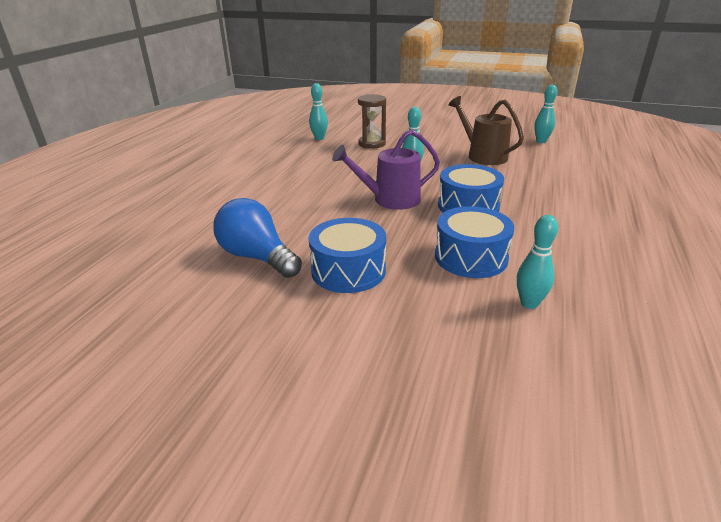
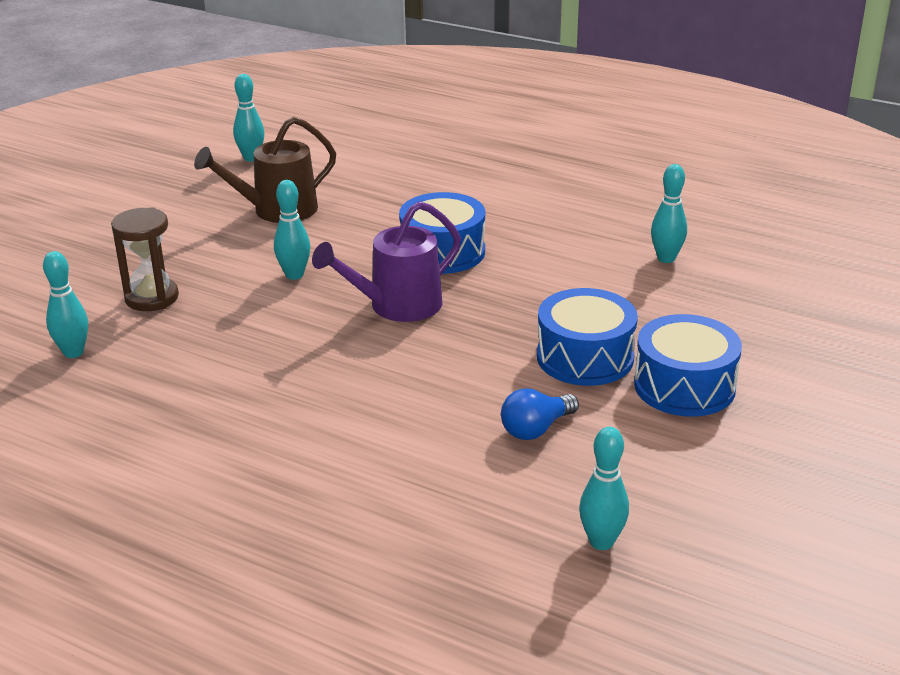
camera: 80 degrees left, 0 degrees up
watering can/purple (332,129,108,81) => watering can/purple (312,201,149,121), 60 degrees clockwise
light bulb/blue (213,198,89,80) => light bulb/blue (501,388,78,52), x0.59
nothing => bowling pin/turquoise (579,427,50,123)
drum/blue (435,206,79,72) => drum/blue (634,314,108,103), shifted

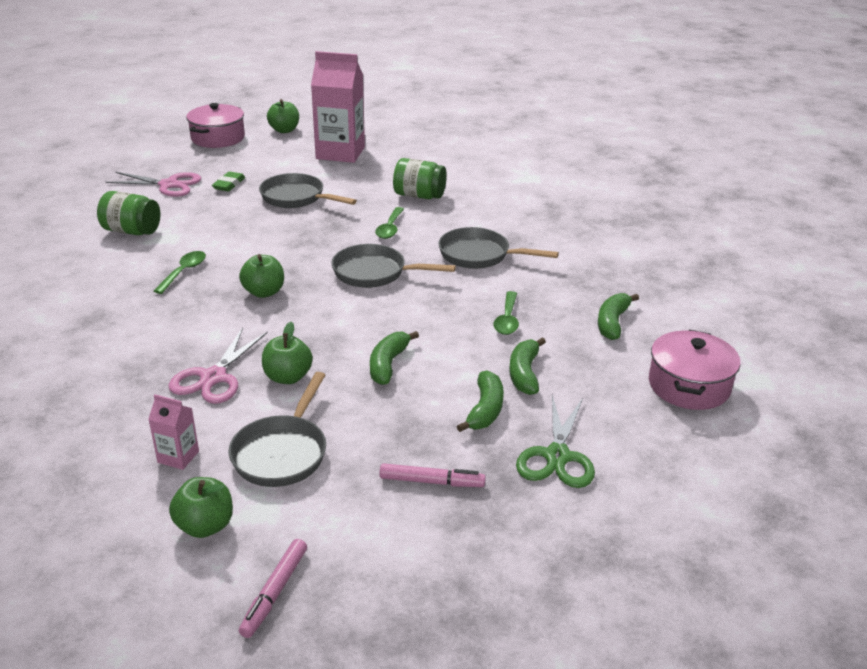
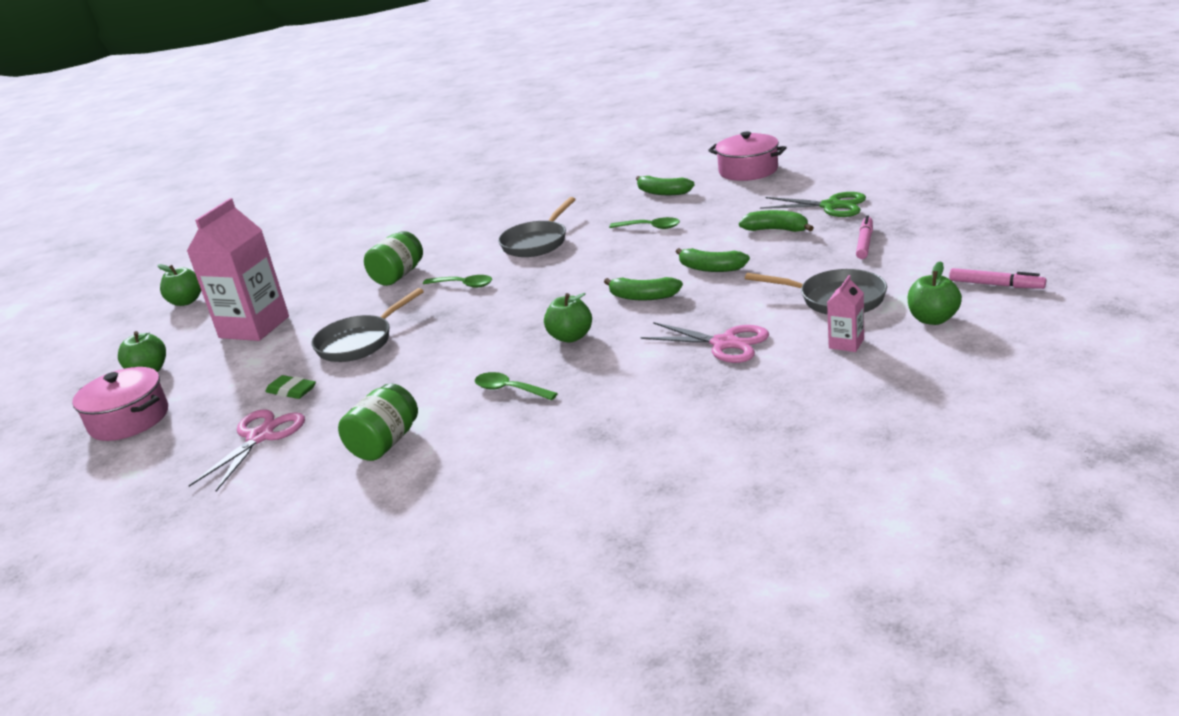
camera: 75 degrees left, 5 degrees down
apple/green (262,322,51,62) => apple/green (157,264,44,42), shifted
banana/green (509,338,37,57) => banana/green (604,277,79,24), shifted
pan/grey (331,244,125,44) => nothing

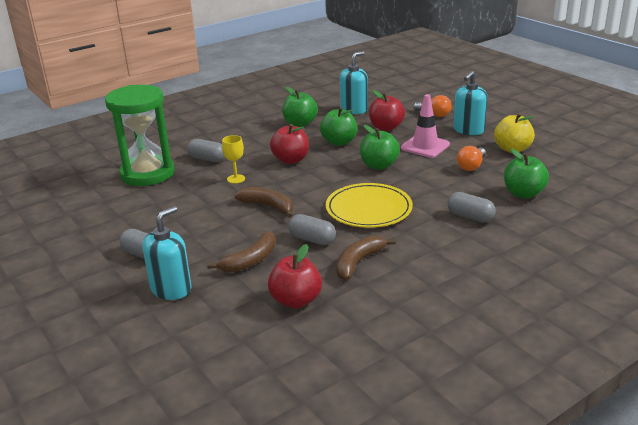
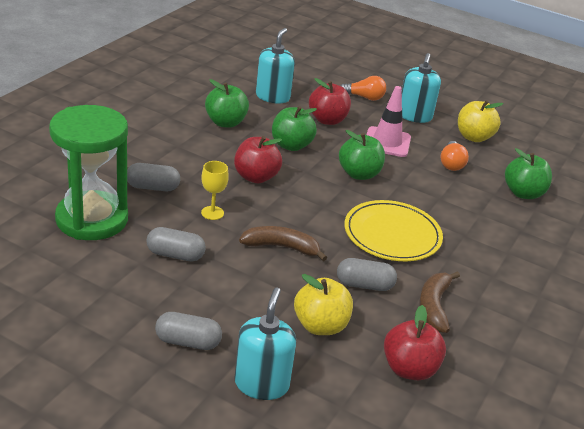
camera: 30 degrees left, 5 degrees up
capsule/grey (447,192,49,30) => capsule/grey (146,227,60,34), shifted
banana/brown (207,231,69,41) => apple/yellow (294,274,59,61)

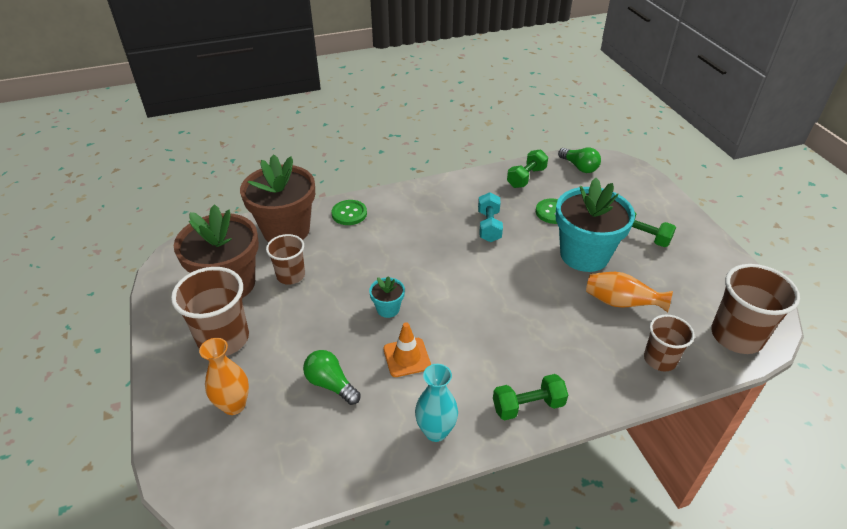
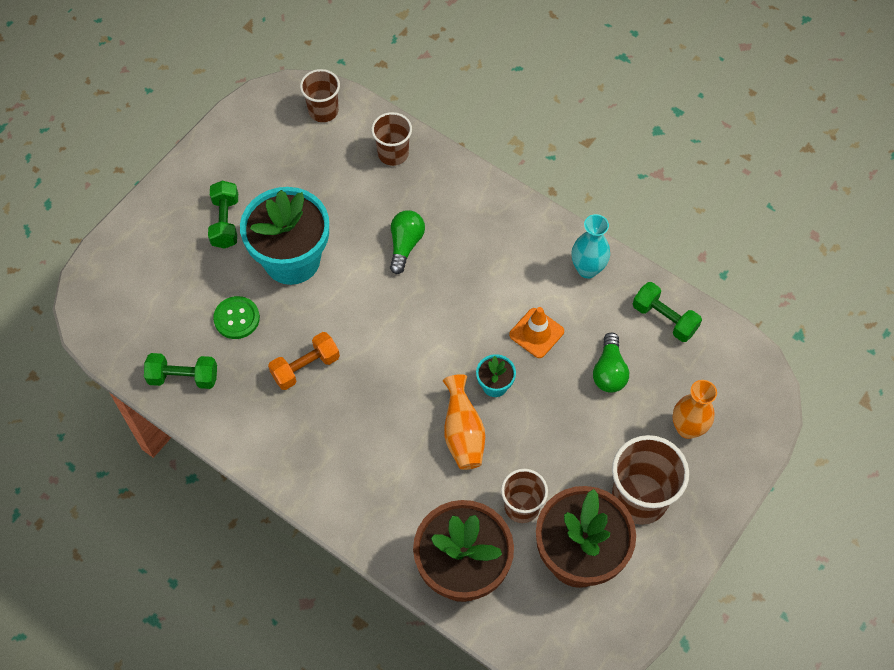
camera: 125 degrees left, 20 degrees up
dumbbell/turquoise (478,192,25,50) => dumbbell/orange (268,332,72,58)
cup/brown (711,264,89,90) => cup/brown (300,69,40,53), x0.62
light bulb/green (558,148,43,25) => light bulb/green (390,210,35,64), shifted
vase/orange (586,272,87,40) => vase/orange (443,374,42,96), shifted
dumbbell/green (493,374,75,46) => dumbbell/green (633,282,69,60), shifted
button/green (332,200,35,25) => nothing

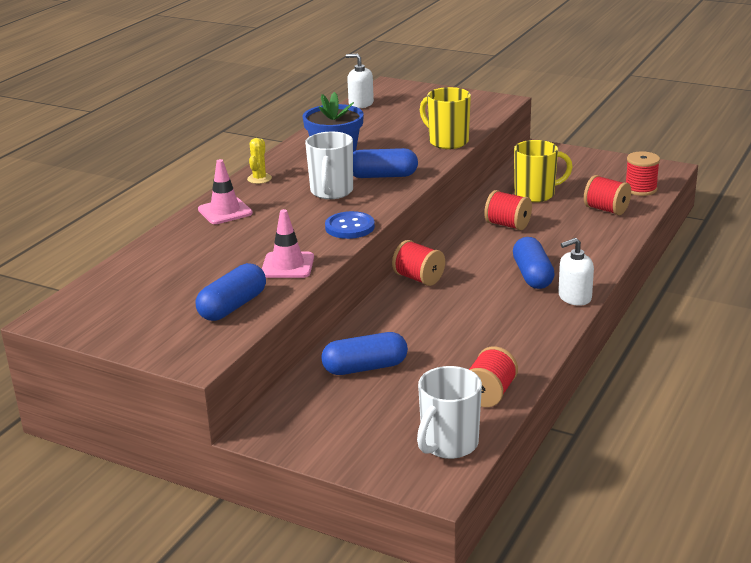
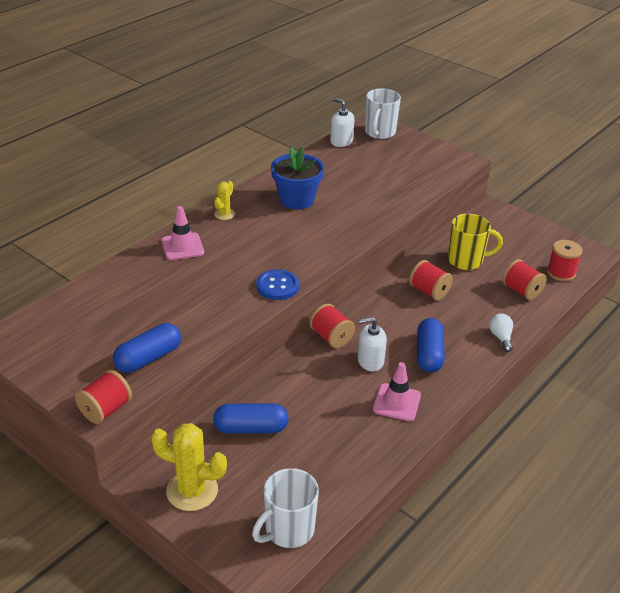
camera: 10 degrees right, 10 degrees up
spool/red (469,346,49,61) => spool/red (75,370,57,54), shifted
nothing => cactus/yellow (151,423,76,88)
soap dispenser/white (558,238,36,68) => soap dispenser/white (357,317,30,54), shifted
mug/white (305,132,48,67) => mug/white (365,88,36,51), shifted
traffic cone/pink (262,209,52,69) => traffic cone/pink (373,362,48,59), shifted
nothing => light bulb/white (489,313,24,39)
capsule/blue (353,148,65,30) => nothing
mug/yellow (420,87,51,62) => nothing

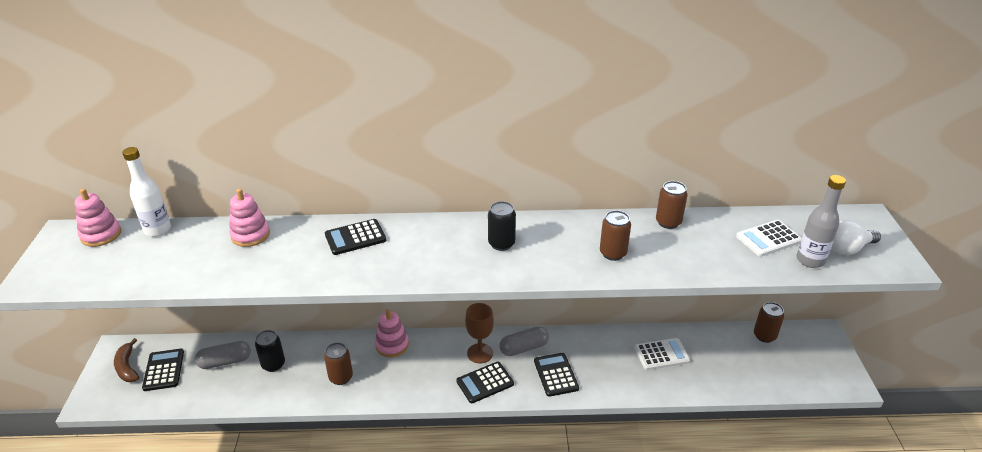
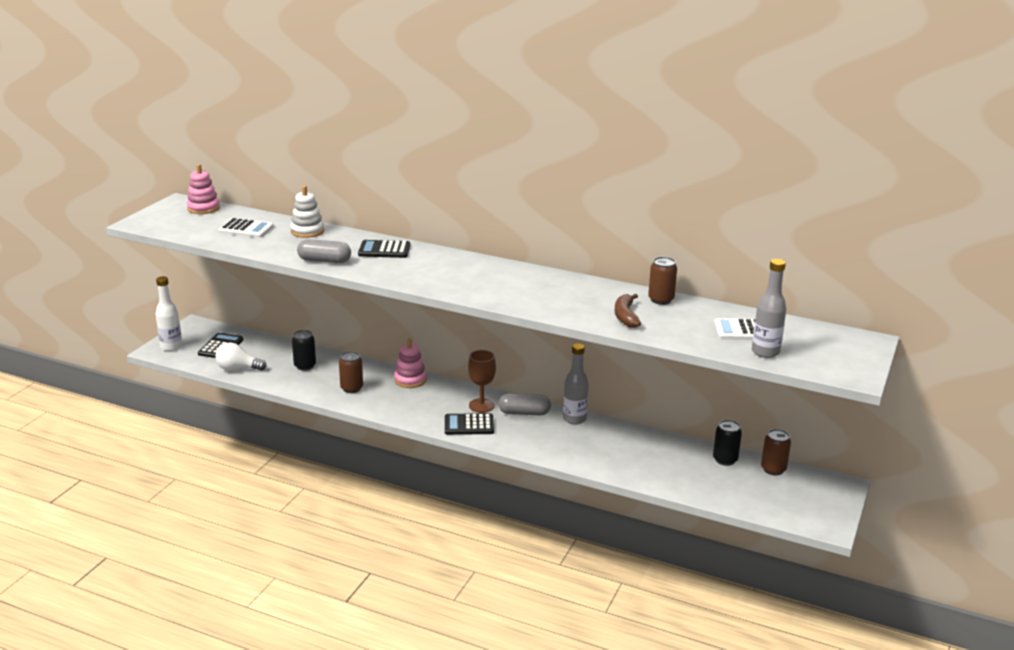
camera: 25 degrees right, 10 degrees down
bottle/white (122,147,49,89) => bottle/white (156,276,26,75), shifted
light bulb/white (831,220,50,35) => light bulb/white (215,343,52,28), shifted
calculator/white (634,338,56,32) => calculator/white (218,218,56,20), shifted
stacking toy/pink (229,188,41,59) => stacking toy/white (290,186,34,52)
capsule/grey (195,341,56,28) => capsule/grey (297,239,54,24), shifted
nothing => bottle/grey (563,343,26,82)
banana/brown (114,338,25,44) => banana/brown (615,293,26,35), shifted
can/black (488,201,28,50) => can/black (713,420,29,46), shifted
calculator/black (534,353,45,44) => nothing
can/brown (600,210,31,51) => nothing

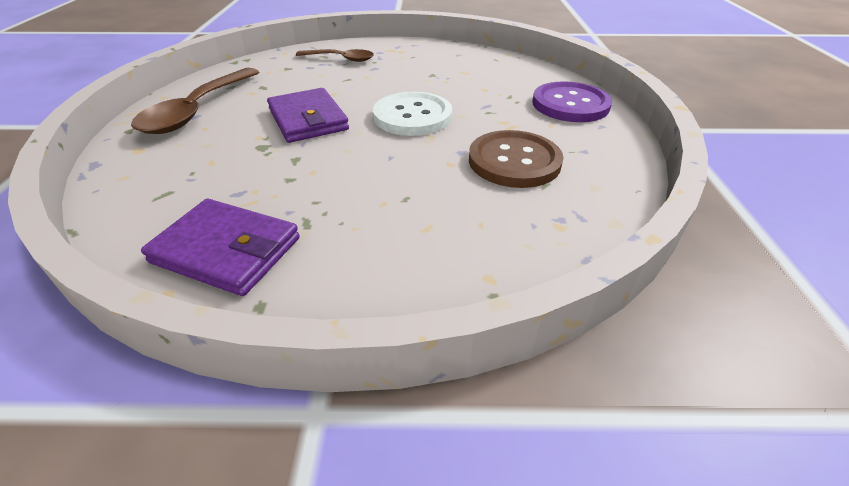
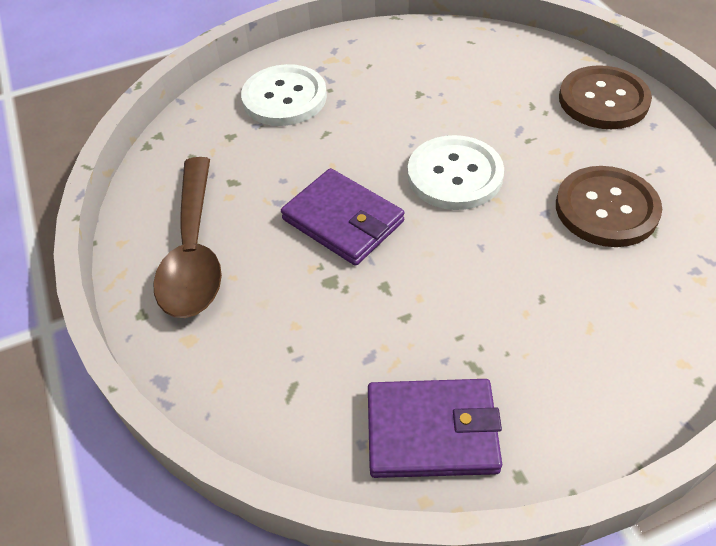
camera: 20 degrees left, 10 degrees up
spoon/brown (296,49,78,13) => button/white (241,64,86,62)
button/purple (532,81,80,41) => button/brown (559,65,93,64)

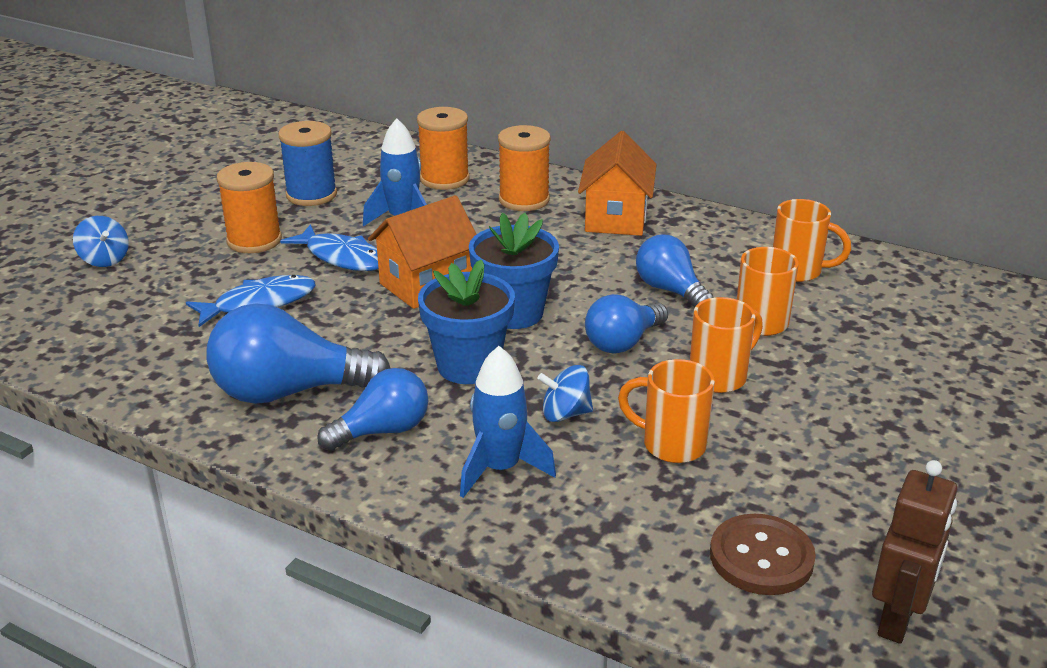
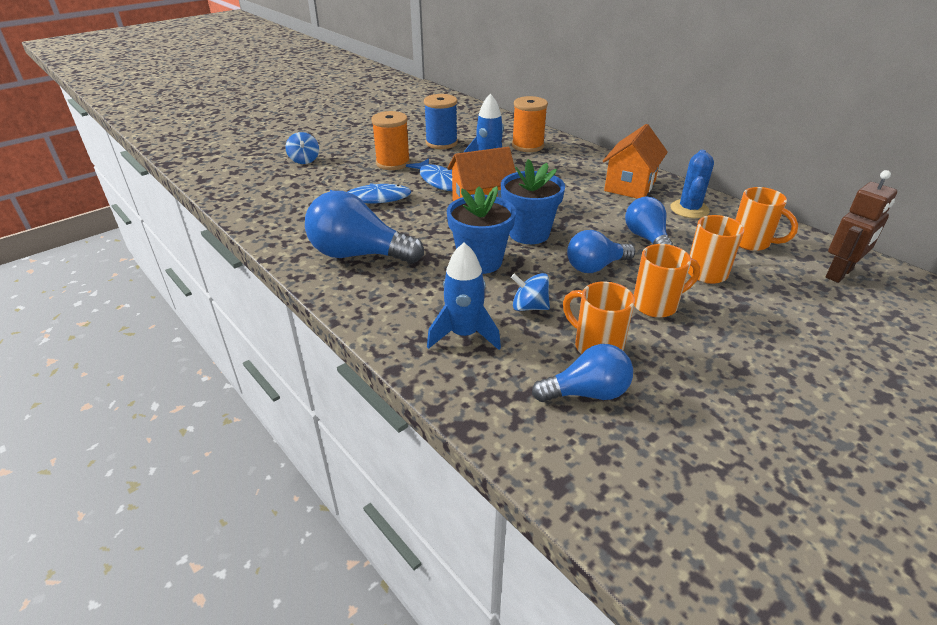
camera: 20 degrees right, 5 degrees up
light bulb/blue (317,368,111,83) => light bulb/blue (532,344,101,58), shifted
nothing => cactus/blue (670,150,44,68)
robot/brown (872,460,86,184) => robot/brown (826,170,71,113), shifted
spool/orange (498,125,53,86) => nothing
button/brown (710,514,106,81) => nothing

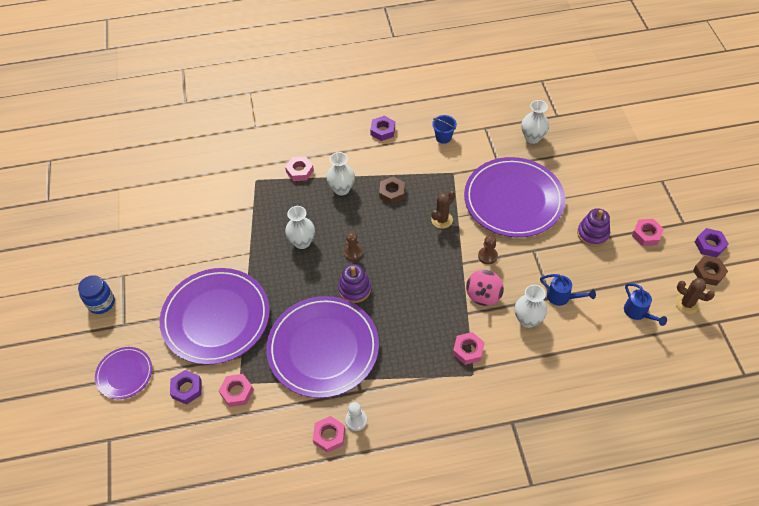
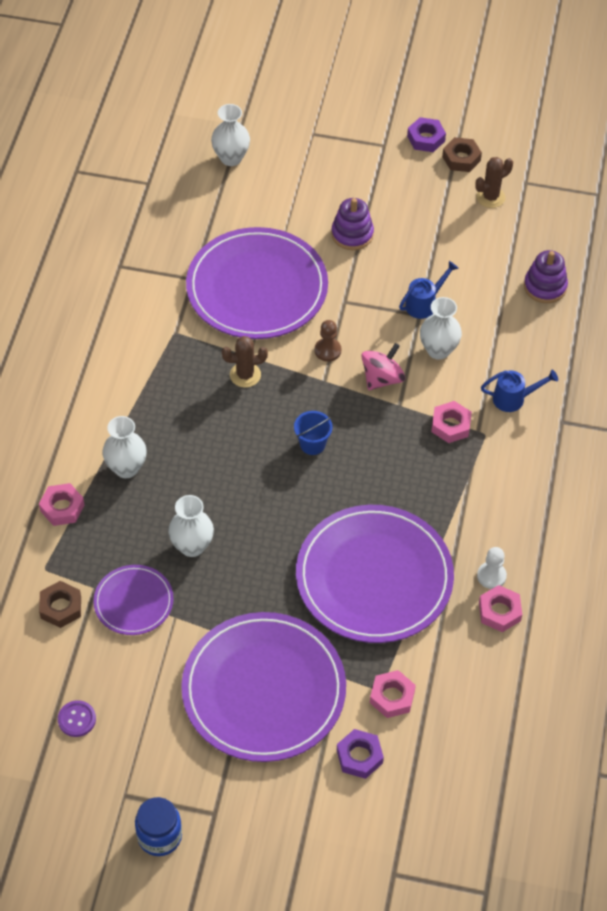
camera: 70 degrees left, 0 degrees up
nut/brown (379,177,26,27) => nut/brown (39,581,42,47), shifted
nothing => button/purple (58,700,38,37)
plate/purple (95,347,57,52) => plate/purple (93,565,81,70), shifted
vase/white (521,100,28,44) => vase/white (211,104,39,62), shifted
cactus/brown (431,191,24,38) => cactus/brown (222,336,46,52), 75 degrees counterclockwise
bucket/blue (432,115,25,29) => bucket/blue (294,411,39,44), shifted
spinning top/pink (466,270,38,36) => spinning top/pink (361,343,44,47), 90 degrees counterclockwise
watering can/blue (624,283,43,43) => watering can/blue (481,370,77,42), shifted
stacking toy/purple (338,264,33,39) => stacking toy/purple (524,250,44,53), shifted
pawn/brown (344,232,19,29) => nothing
nut/purple (370,116,25,25) => nothing
nut/pink (632,219,32,27) => nothing

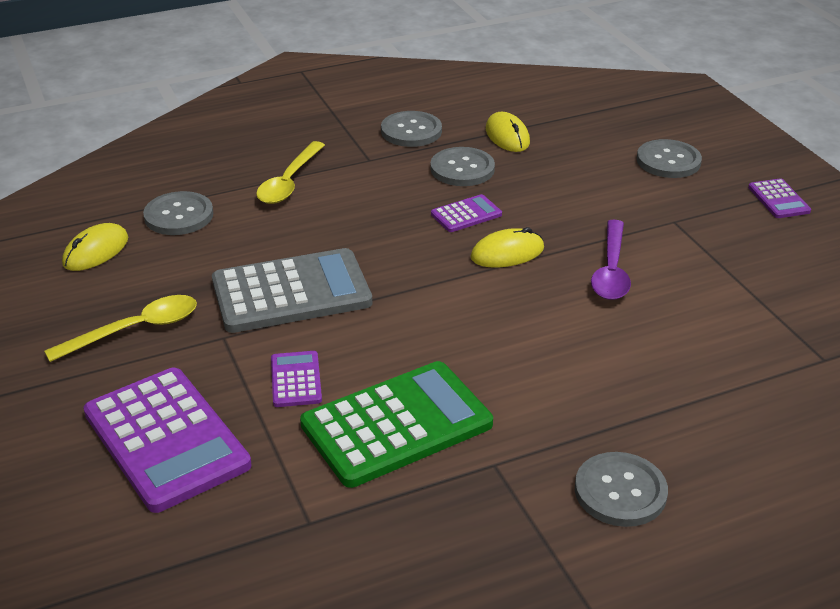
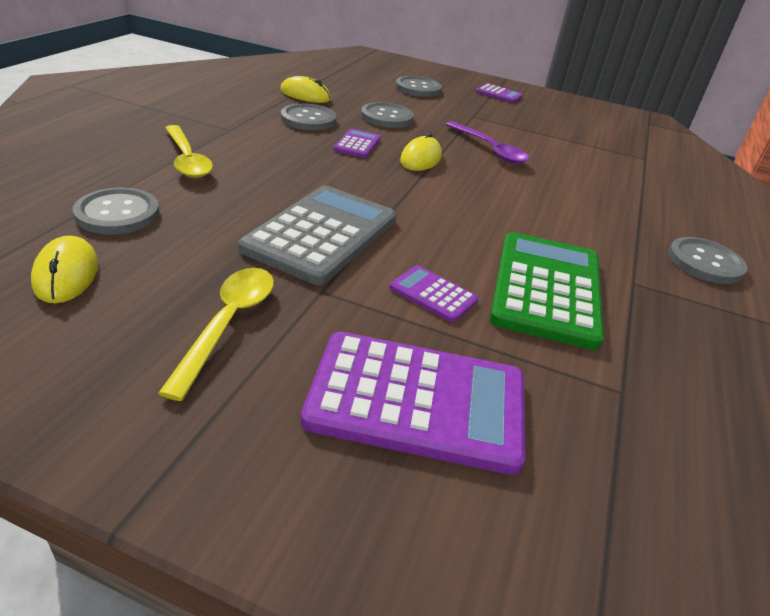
camera: 50 degrees left, 0 degrees up
button/grey (381,111,61,36) => button/grey (361,102,53,26), shifted

